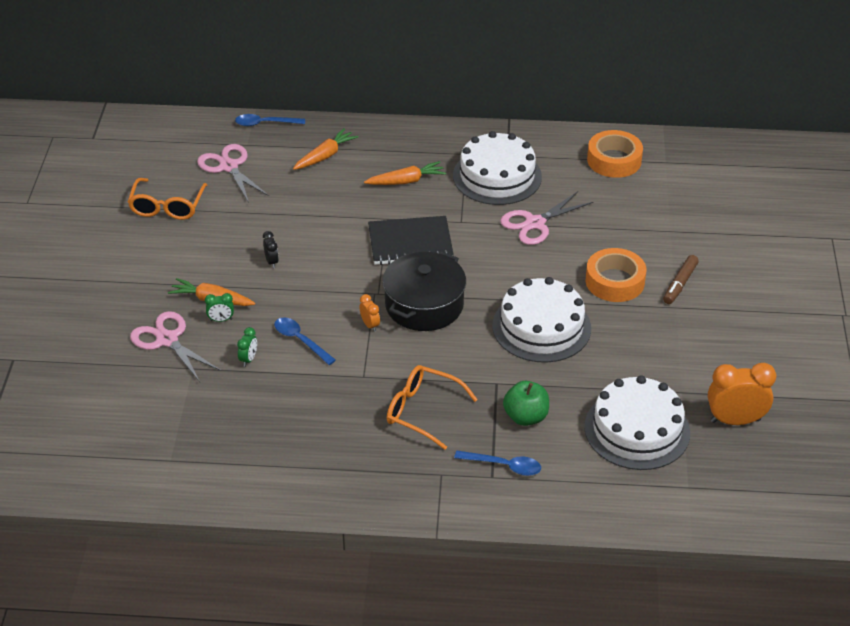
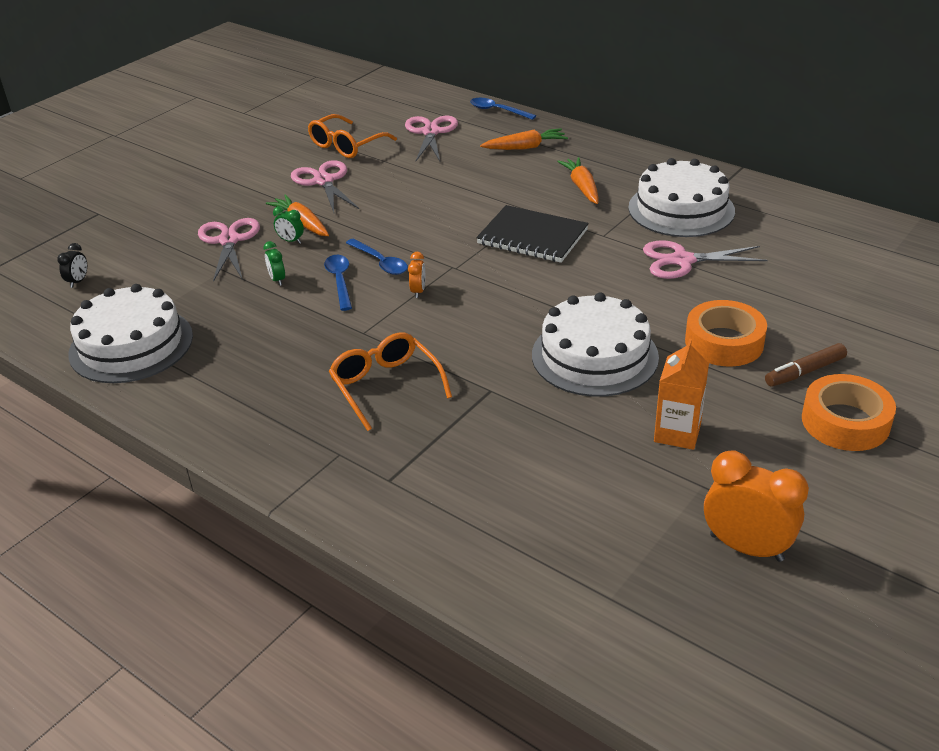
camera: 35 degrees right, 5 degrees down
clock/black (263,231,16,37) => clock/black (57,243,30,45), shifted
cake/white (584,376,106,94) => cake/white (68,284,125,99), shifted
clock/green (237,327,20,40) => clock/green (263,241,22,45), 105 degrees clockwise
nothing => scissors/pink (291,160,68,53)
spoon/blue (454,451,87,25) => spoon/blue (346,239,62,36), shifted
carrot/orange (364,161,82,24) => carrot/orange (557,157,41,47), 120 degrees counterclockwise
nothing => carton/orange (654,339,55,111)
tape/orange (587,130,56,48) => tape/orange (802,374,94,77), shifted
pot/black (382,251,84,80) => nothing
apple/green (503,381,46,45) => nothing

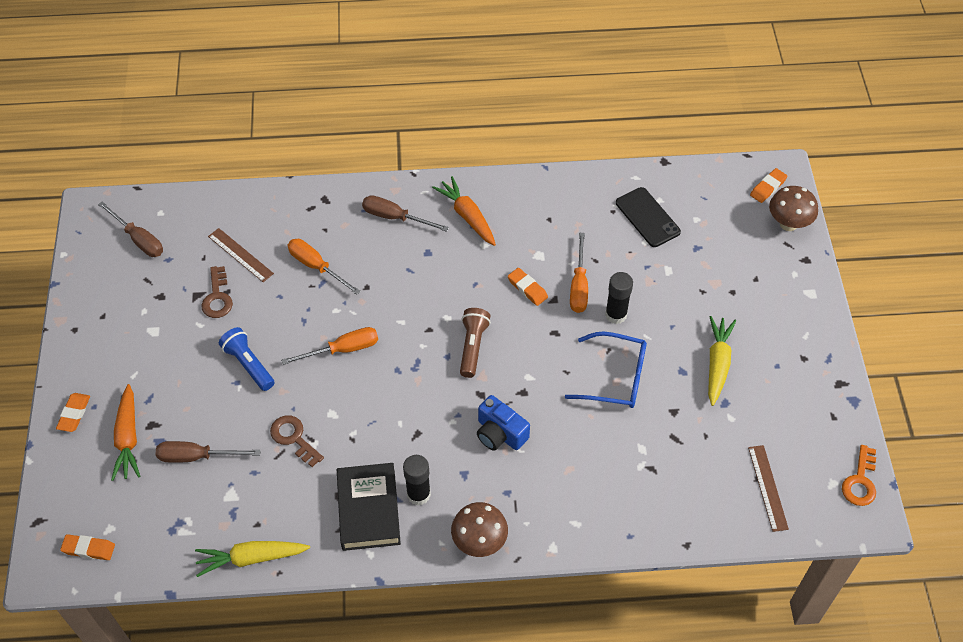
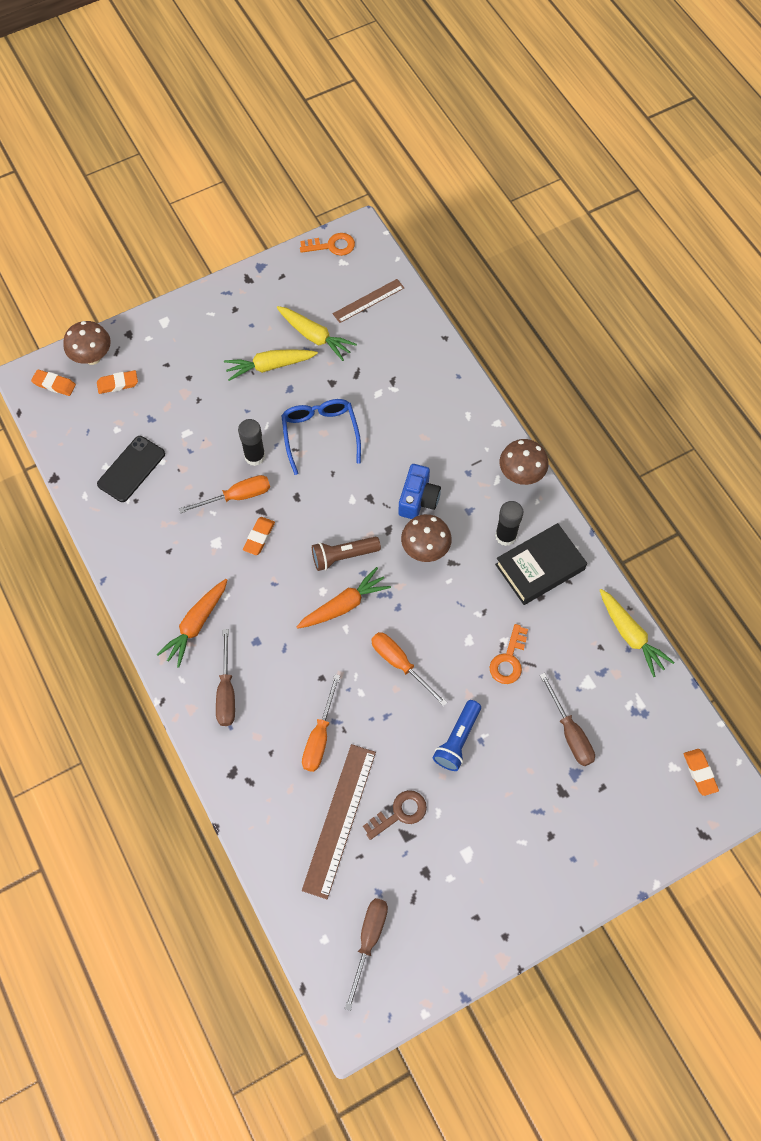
camera: 115 degrees left, 10 degrees up
eraser/orange (56,393,34,39) => eraser/orange (97,370,41,24), shifted
nothing => carrot/yellow (277,306,80,55)
carrot/orange (111,384,29,97) => carrot/orange (297,567,94,62), shifted
ruler/brown (208,228,66,54) => ruler/brown (302,744,74,155), x1.65
nothing => mushroom/brown (401,514,51,48)
key/brown (270,415,54,52) => key/orange (490,624,38,60)

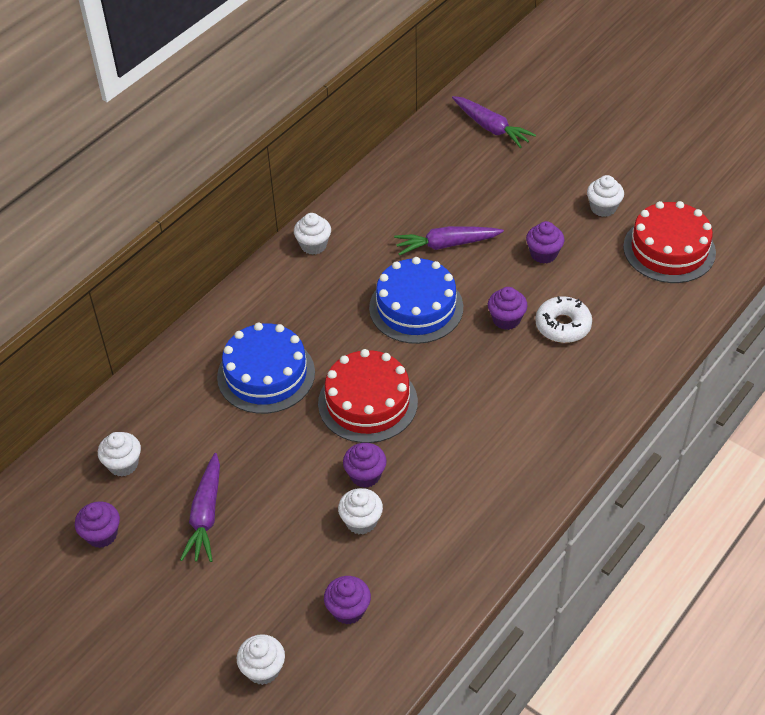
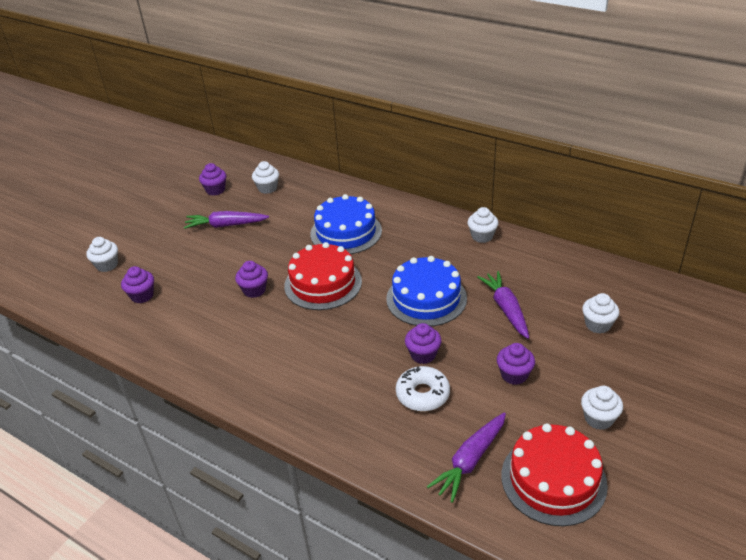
camera: 85 degrees right, 10 degrees down
carrot/purple (452,96,84,52) => carrot/purple (427,412,79,91), shifted
cupcake/white (338,488,45,47) => cupcake/white (582,293,37,40), shifted

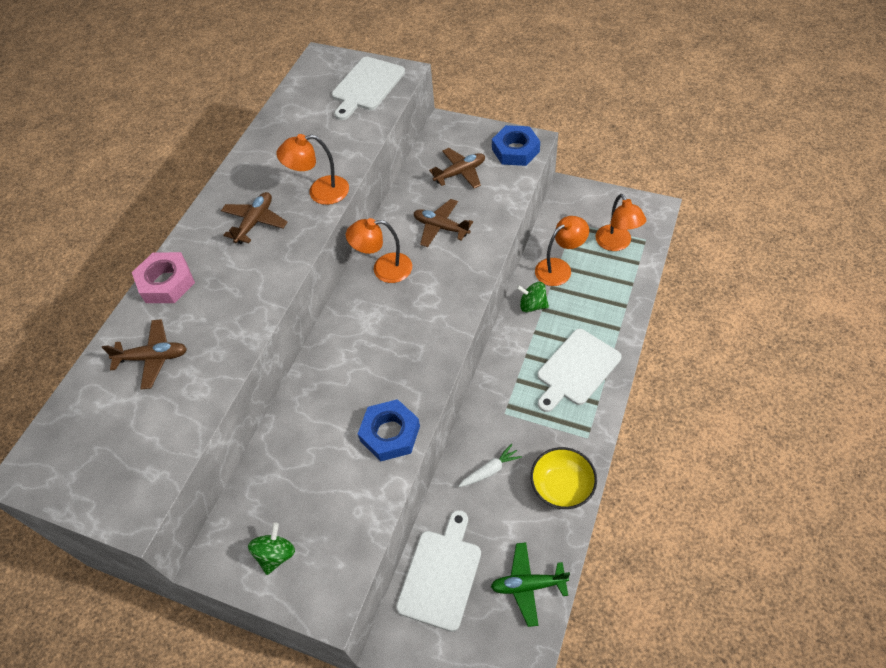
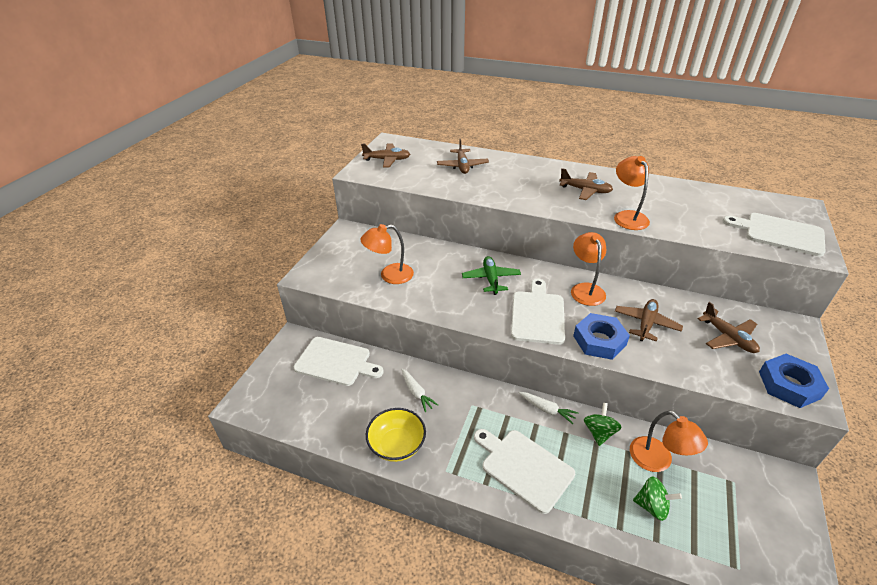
camera: 85 degrees right, 15 degrees down
lamp/orange (596,194,50,57) => lamp/orange (360,224,54,60), shifted
nothing => plane/brown (361,143,49,25)
plane/green (491,542,79,85) => plane/green (462,256,59,39), shifted
nothing => cutting board/white (511,279,54,66)
nothing => carrot/white (519,392,60,32)
nut/blue (358,399,62,62) => nut/blue (573,313,57,47), shifted
spinning top/green (248,523,47,52) => spinning top/green (633,476,49,45), shifted
nut/pink (132,252,63,51) => nothing

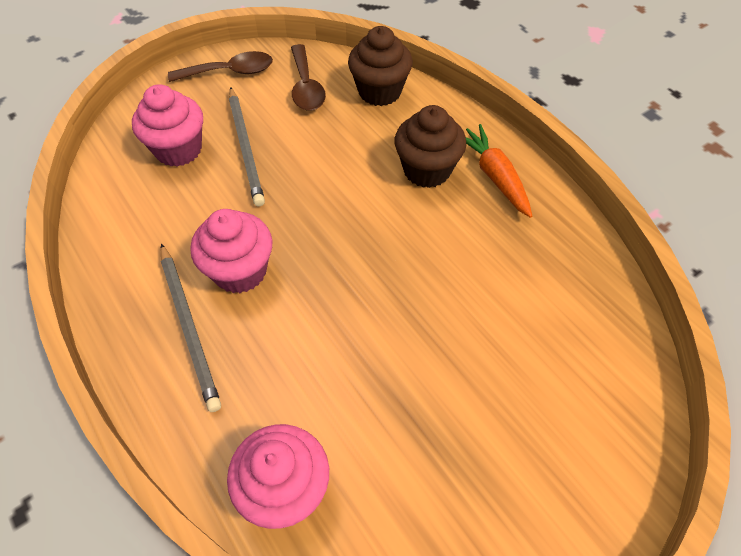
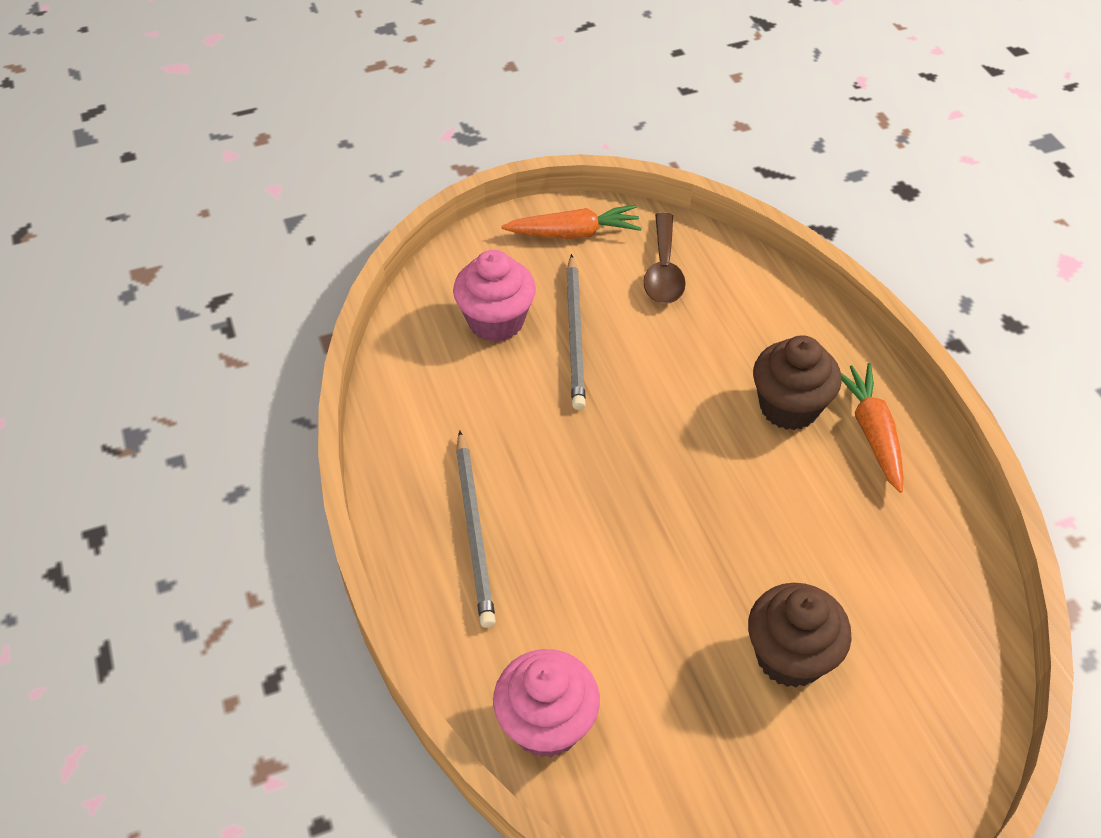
camera: 15 degrees right, 5 degrees down
spoon/brown (168,51,105,31) => carrot/orange (502,205,140,34)
cupcake/brown (348,26,65,80) => cupcake/brown (748,583,104,105), shifted
cupcake/pink (190,209,83,84) => nothing

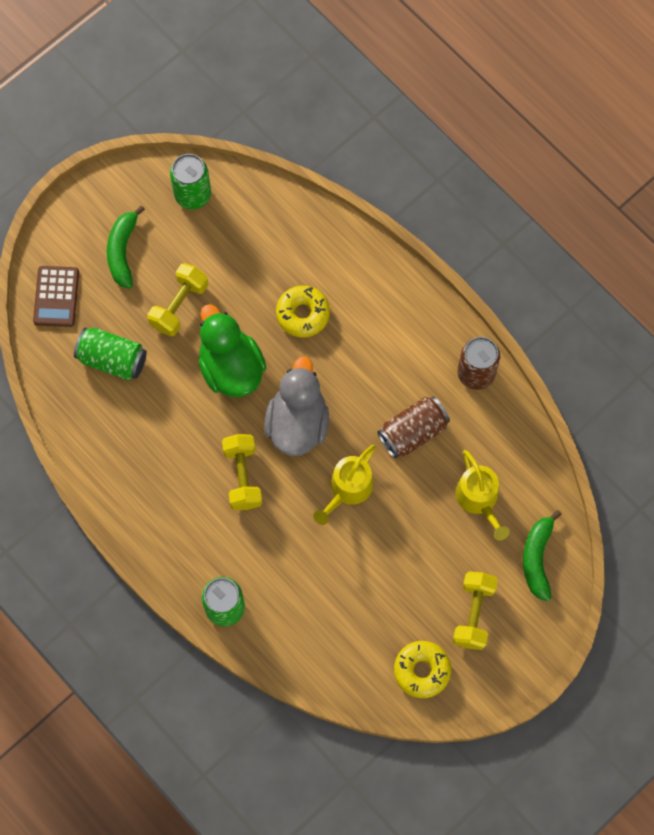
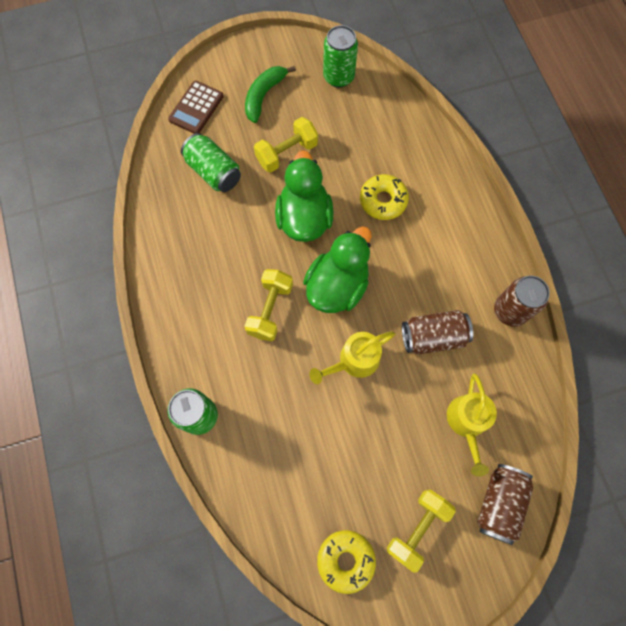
camera: 25 degrees right, 0 degrees up
duck/grey (264,356,65,100) => duck/green (303,226,69,87)
banana/green (523,510,39,91) => can/brown (477,464,56,81)

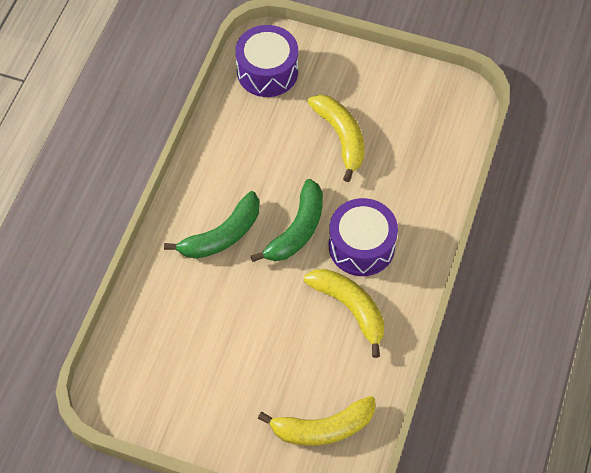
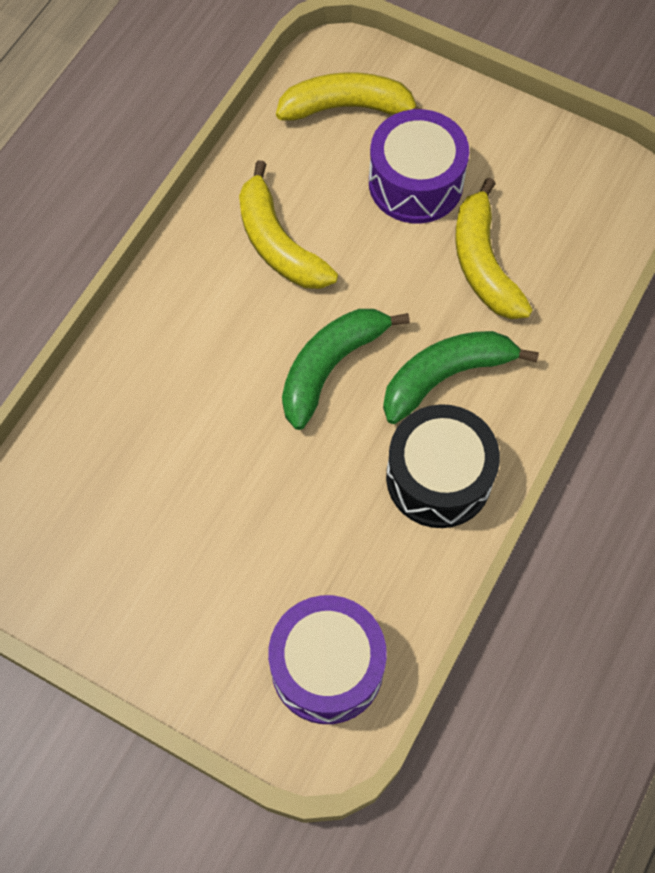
camera: 170 degrees left, 5 degrees up
drum/purple (329,198,69,78) => drum/purple (369,109,100,115), shifted
nothing => drum/black (386,404,114,124)
banana/yellow (308,95,56,87) => banana/yellow (455,178,78,141), shifted

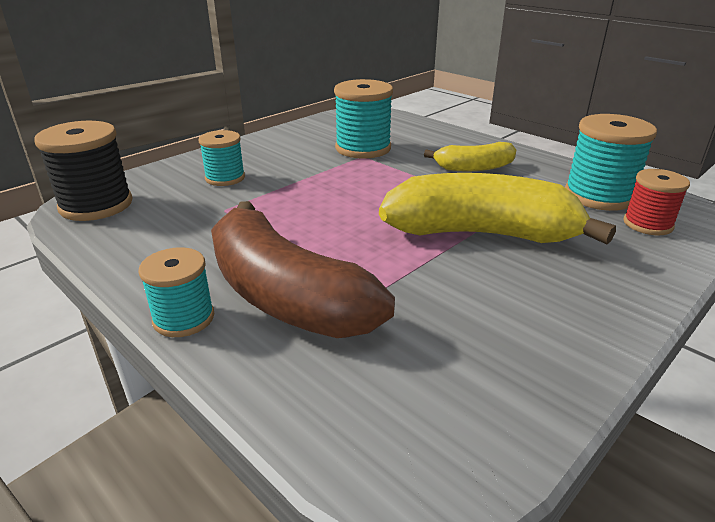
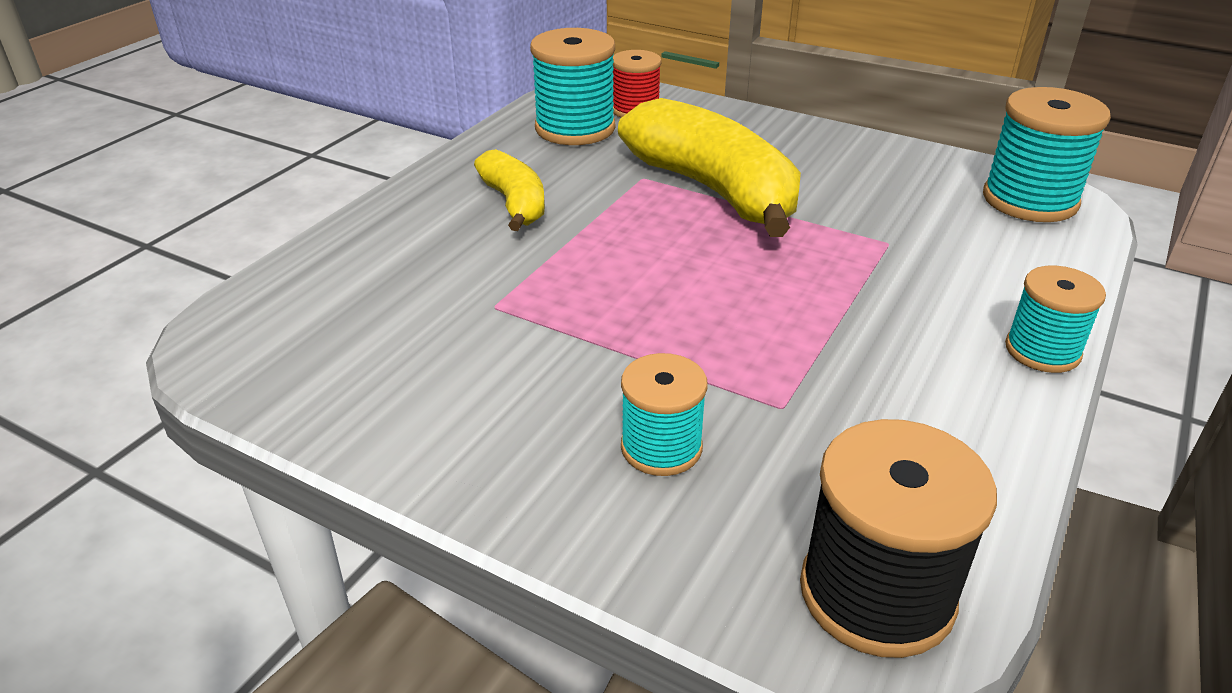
camera: 105 degrees left, 5 degrees up
banana/yellow (379,173,237,71) => banana/yellow (618,98,183,139), 150 degrees clockwise
spool/turquoise (334,79,59,80) => spool/turquoise (983,87,128,135), shifted
banana/brown (211,201,184,137) => nothing

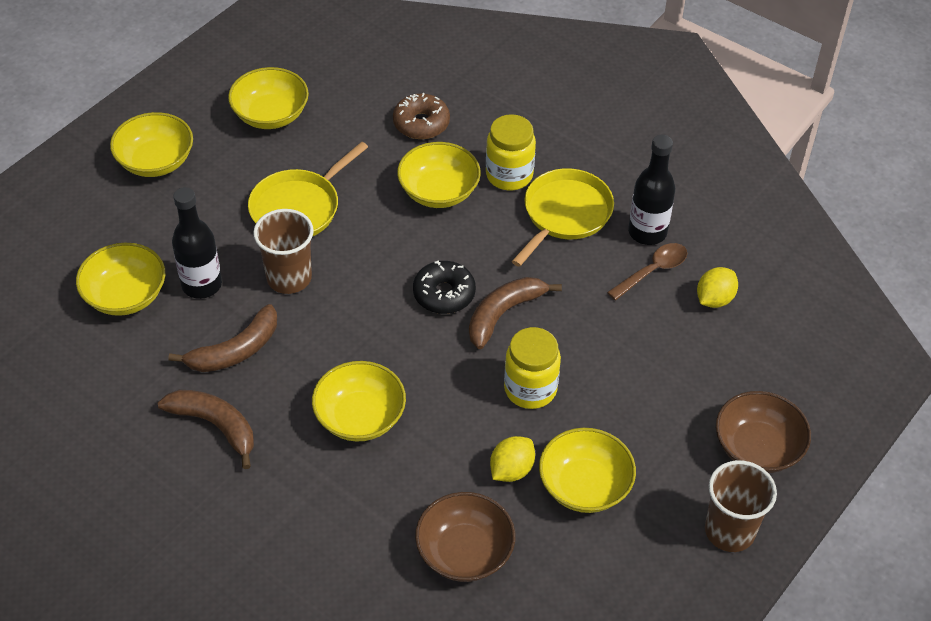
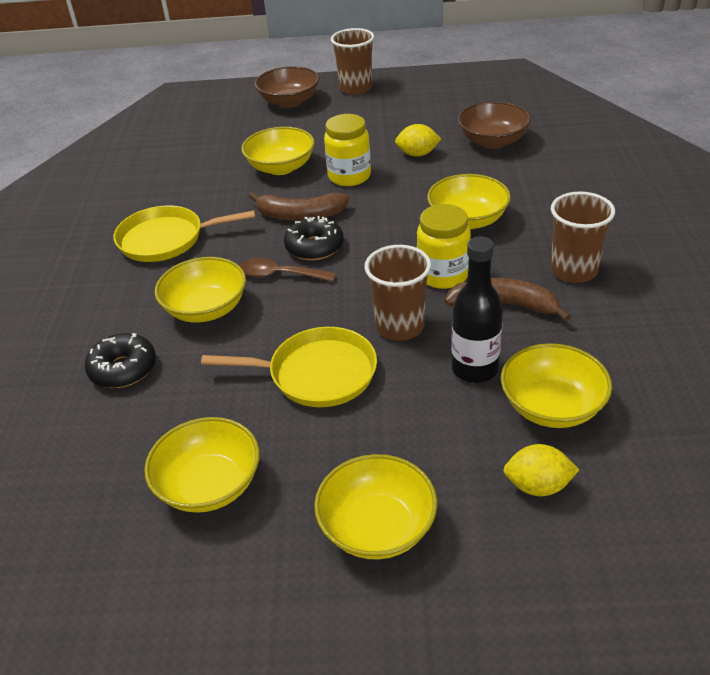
camera: 125 degrees left, 10 degrees down
donut/brown (393,93,57,46) => donut/black (85,333,71,55)
spoon/brown (607,243,80,57) => spoon/brown (240,258,96,24), shifted
bowl/yellow (539,428,97,85) => bowl/yellow (241,127,74,48), shifted
jar/yellow (486,114,50,76) => jar/yellow (417,204,54,85), shifted
lemon/yellow (697,267,41,41) => lemon/yellow (503,444,76,52), shifted
banana/brown (158,390,96,79) => cup/brown (551,191,64,92)
bottle/black (628,135,47,110) => nothing

